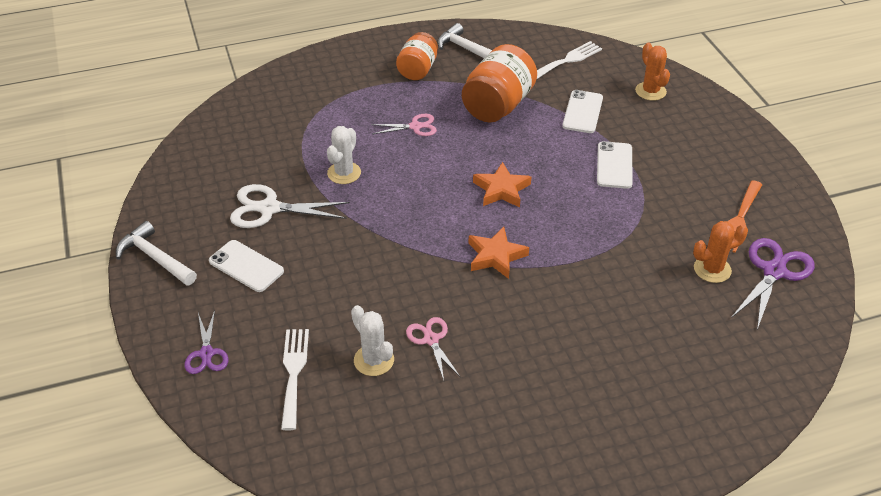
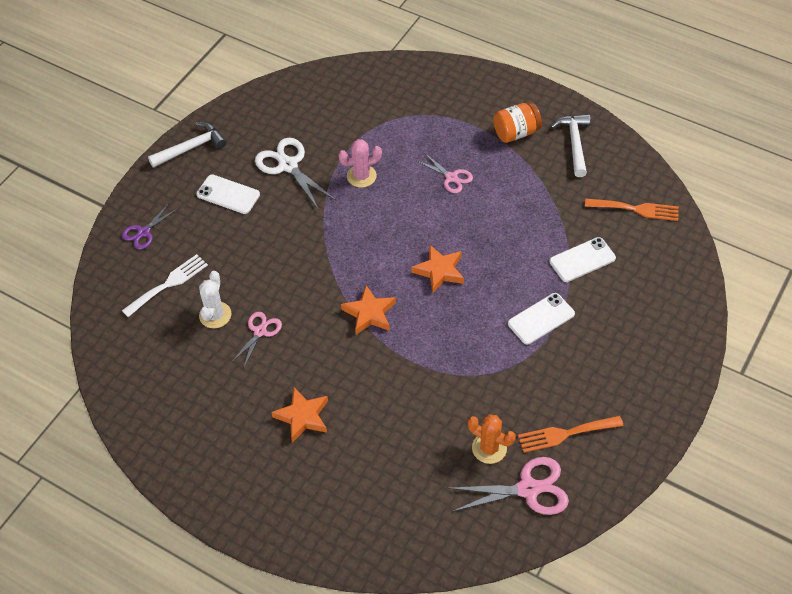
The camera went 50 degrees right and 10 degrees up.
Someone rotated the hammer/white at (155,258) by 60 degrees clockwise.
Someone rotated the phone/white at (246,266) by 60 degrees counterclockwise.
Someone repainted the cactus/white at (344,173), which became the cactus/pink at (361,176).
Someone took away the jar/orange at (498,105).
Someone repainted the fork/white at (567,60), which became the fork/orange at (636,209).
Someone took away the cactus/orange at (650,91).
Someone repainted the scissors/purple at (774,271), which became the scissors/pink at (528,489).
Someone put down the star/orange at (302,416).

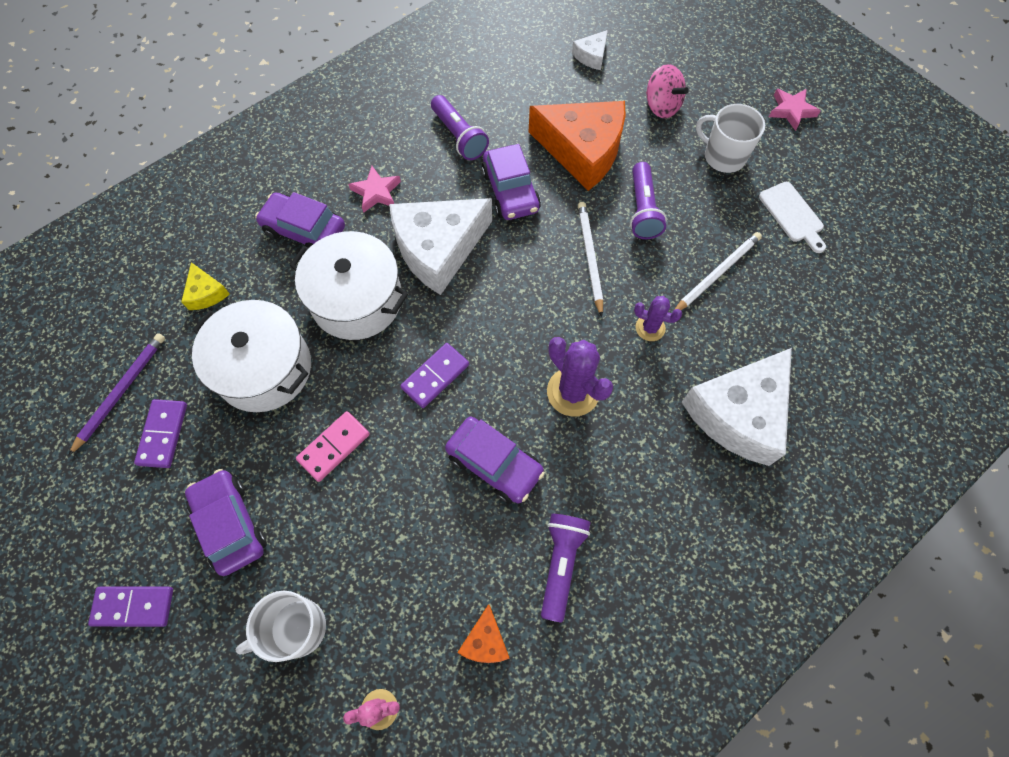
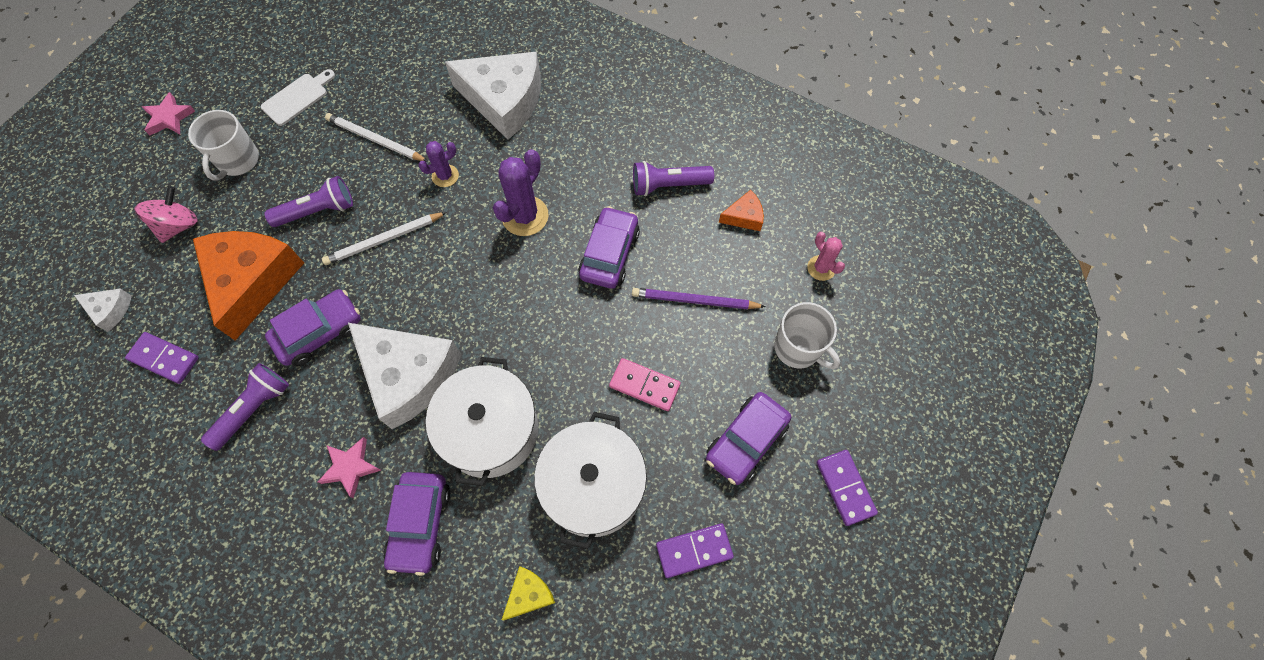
The camera went 110 degrees left and 0 degrees up.
Someone carried the pencil/purple from (121,392) to (694,301).
Someone carried the domino/purple from (435,376) to (164,359).
Someone rotated the cactus/purple at (650,328) by 60 degrees clockwise.

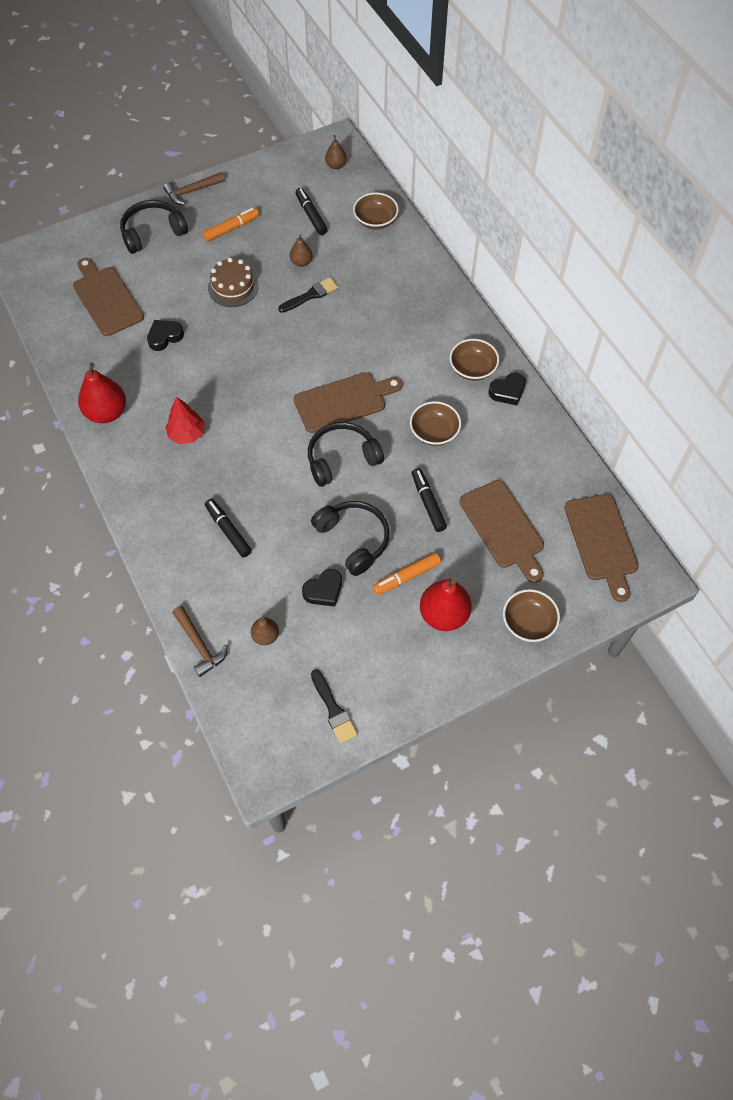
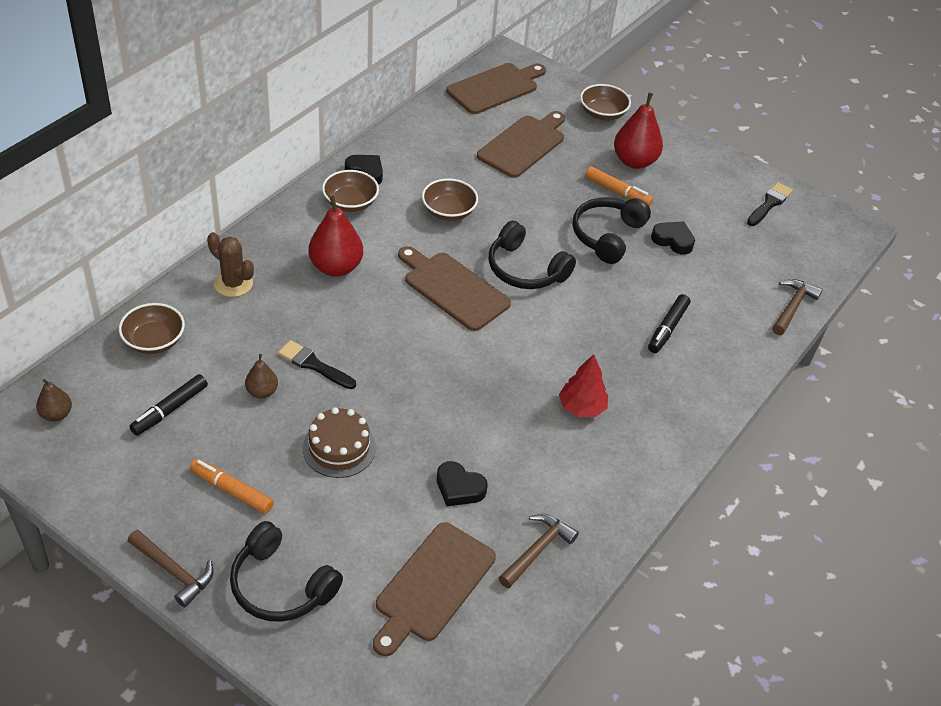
The camera went 120 degrees left and 15 degrees down.
Someone carried the pear/red from (106,412) to (336,267).
Someone took away the pear/brown at (265,636).
Someone took away the marker/black at (428,503).
Someone put down the cactus/brown at (233,283).
Someone put down the hammer/brown at (537,550).

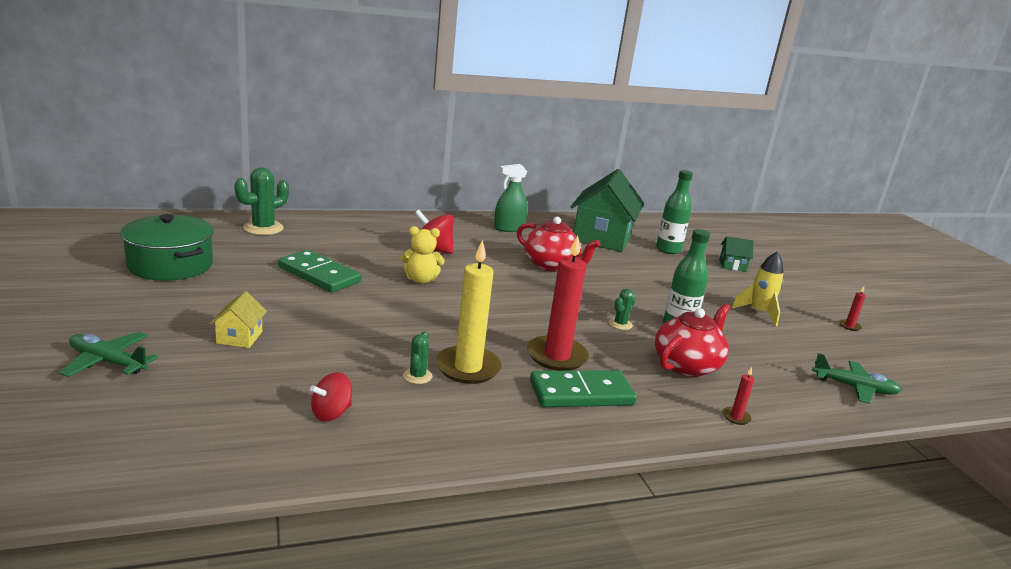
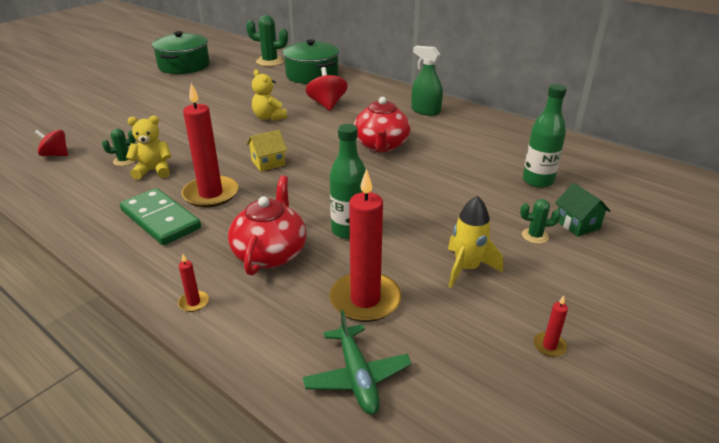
The camera went 60 degrees right and 10 degrees up.
Someone took away the plane/green at (108,362).
Someone carried the house/yellow from (239,337) to (268,163).
Someone took away the domino/green at (319,274).
Someone swapped the candle/yellow at (468,368) for the teddy bear/yellow at (154,171).
Someone took away the house/green at (602,238).
Someone carried the cactus/green from (620,324) to (535,236).
Someone rotated the teapot/red at (687,365) by 90 degrees counterclockwise.
Someone put down the pot/green at (312,75).
Someone put down the candle/red at (365,300).

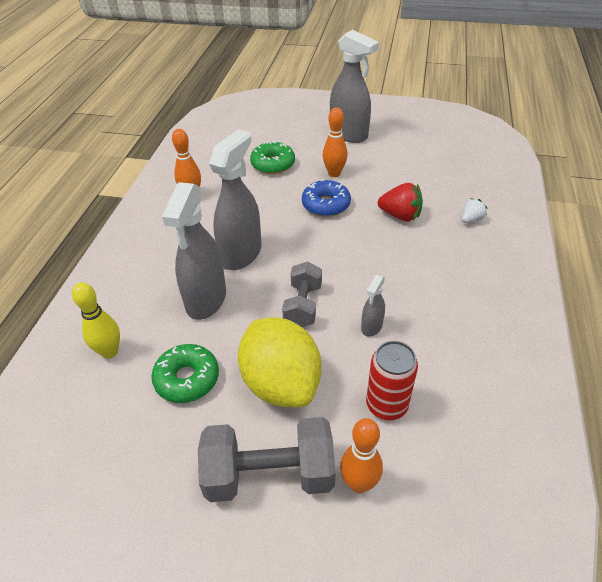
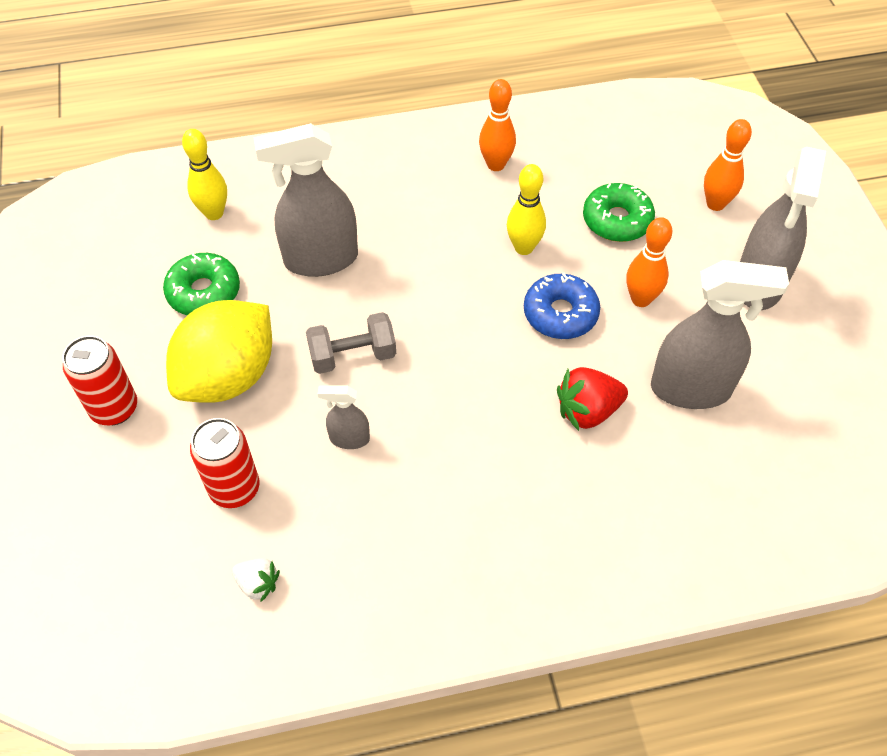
The camera went 65 degrees right and 10 degrees up.
Someone swapped the dumbbell/grey at (269,475) for the can/red at (114,408).
Someone carried the spray bottle/grey from (241,254) to (691,389).
Someone carried the bowling pin/orange from (359,483) to (715,204).
Someone rotated the strawberry/red at (400,215) by 75 degrees clockwise.
Someone carried the strawberry/white from (471,220) to (258,584).
Someone put down the bowling pin/yellow at (523,248).

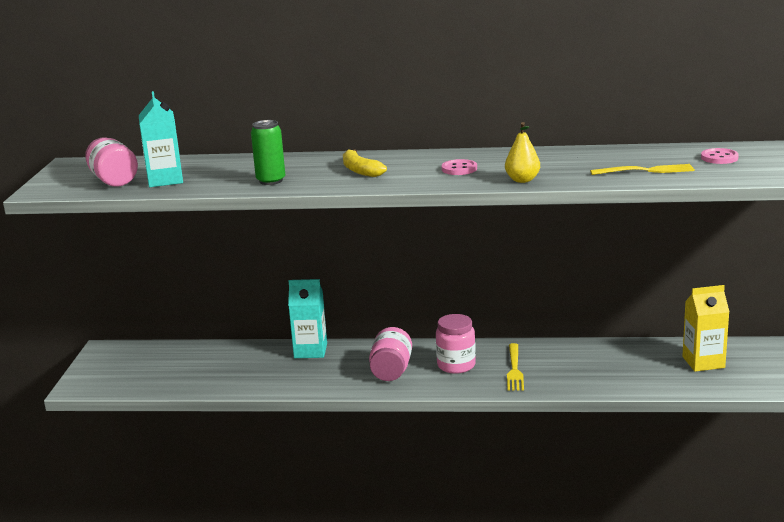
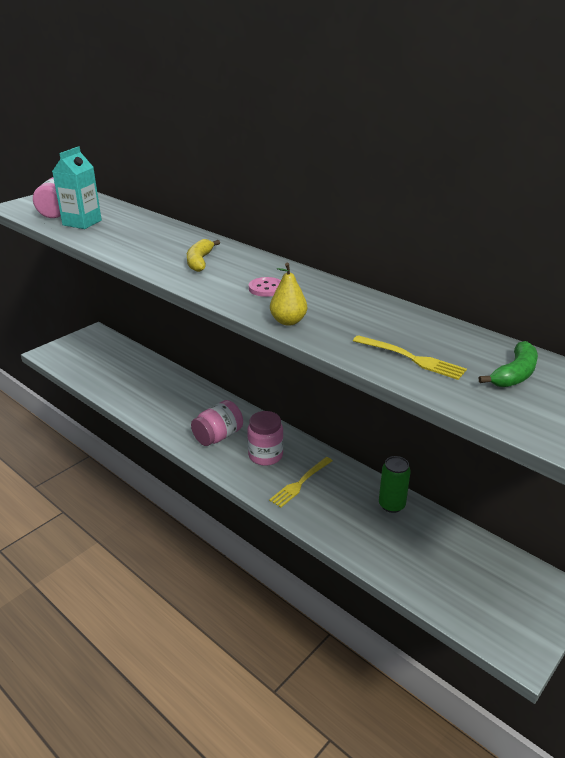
The camera went 35 degrees right and 10 degrees up.
Someone carried the can/green from (271,181) to (391,505).
Someone took away the carton/turquoise at (310,351).
Someone took away the carton/yellow at (703,362).
Someone swapped the button/pink at (719,158) for the banana/green at (514,374).

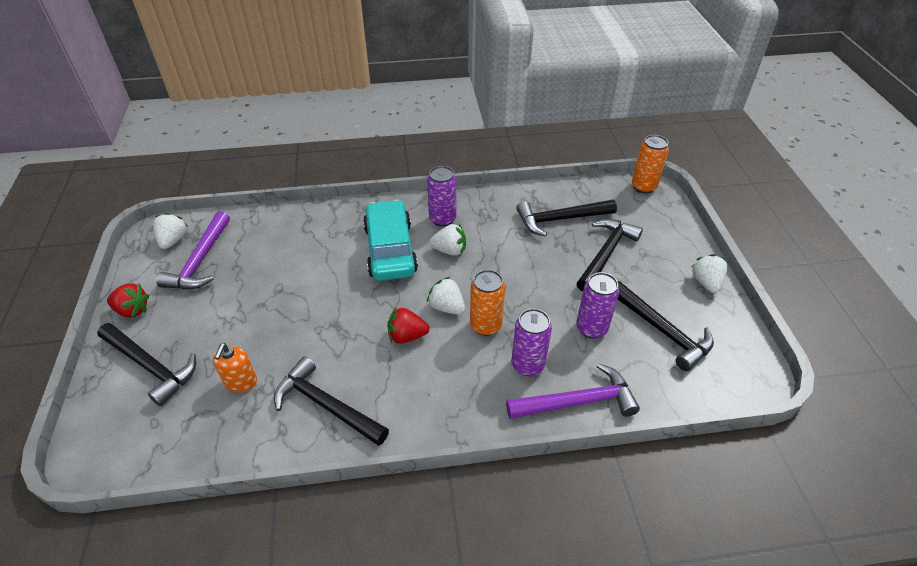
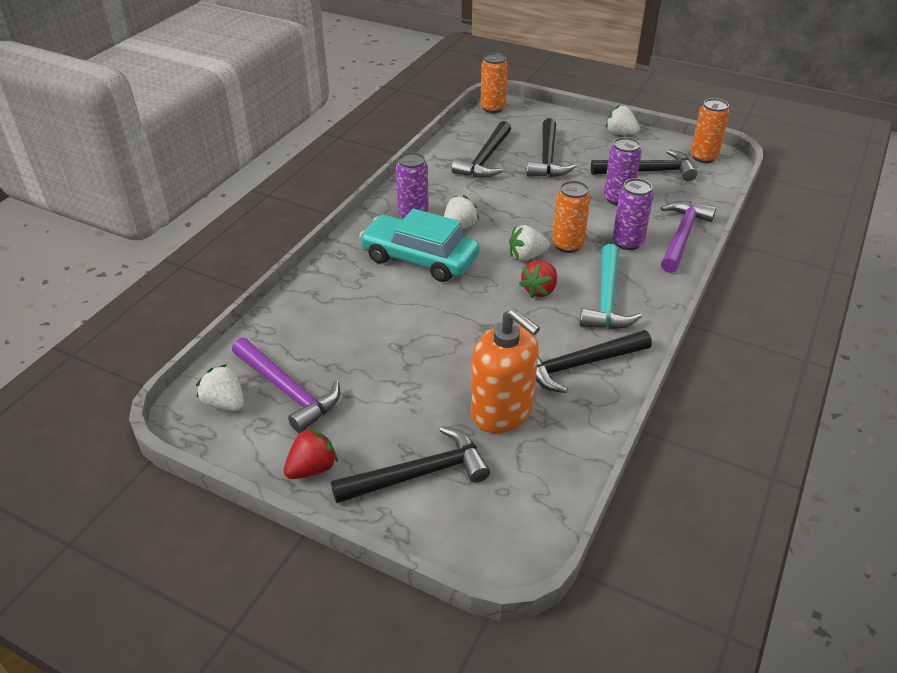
The camera went 55 degrees left and 5 degrees down.
Someone scaled the soap dispenser/orange at (241,382) by 1.81.
Someone rotated the hammer/black at (605,254) by 150 degrees counterclockwise.
Someone put down the hammer/turquoise at (607,298).
Someone put down the can/orange at (703,157).

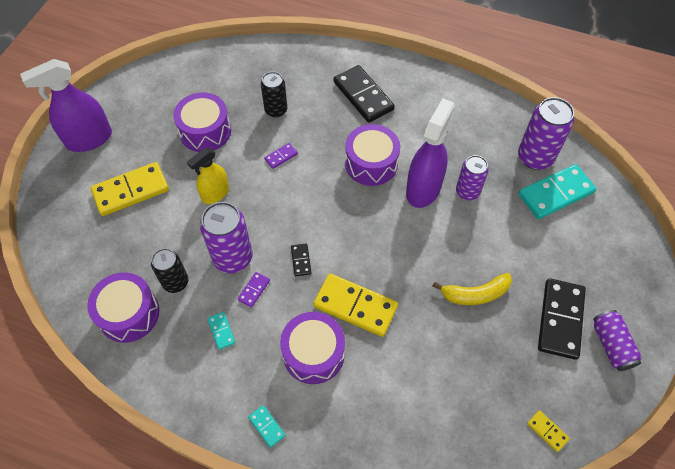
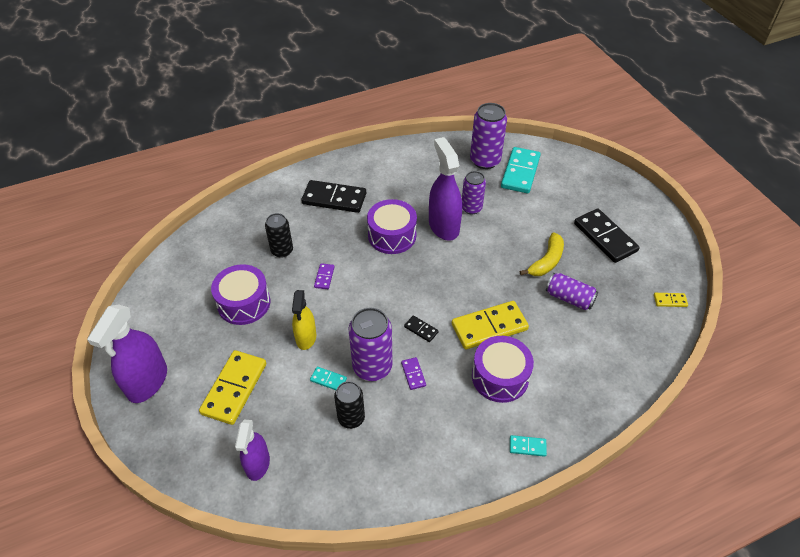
The camera went 45 degrees left and 10 degrees down.
Someone took away the drum/purple at (129,314).
Someone carried the domino/turquoise from (221,331) to (328,380).
Someone carried the can/purple from (611,345) to (569,298).
Someone put down the spray bottle/purple at (257,464).

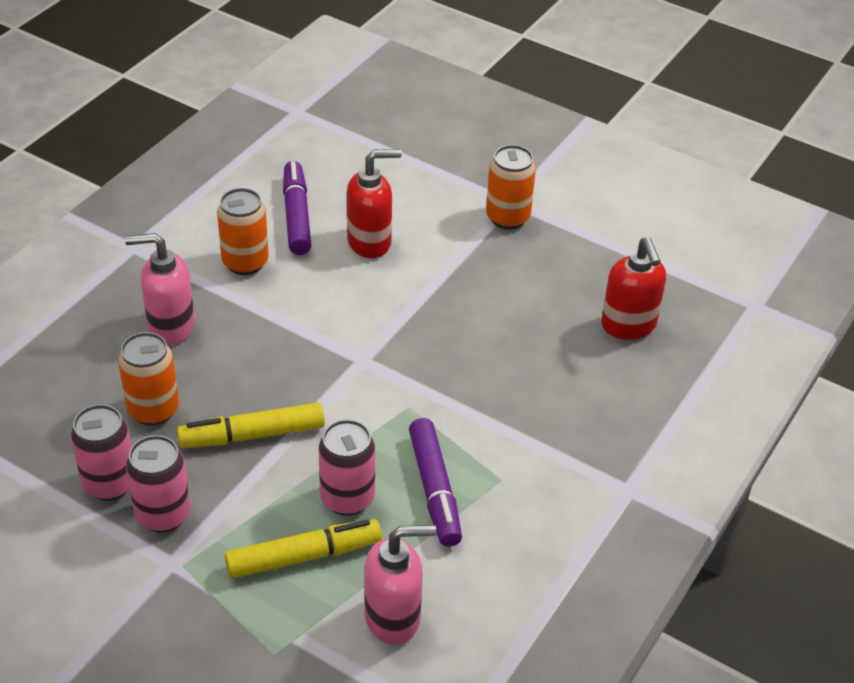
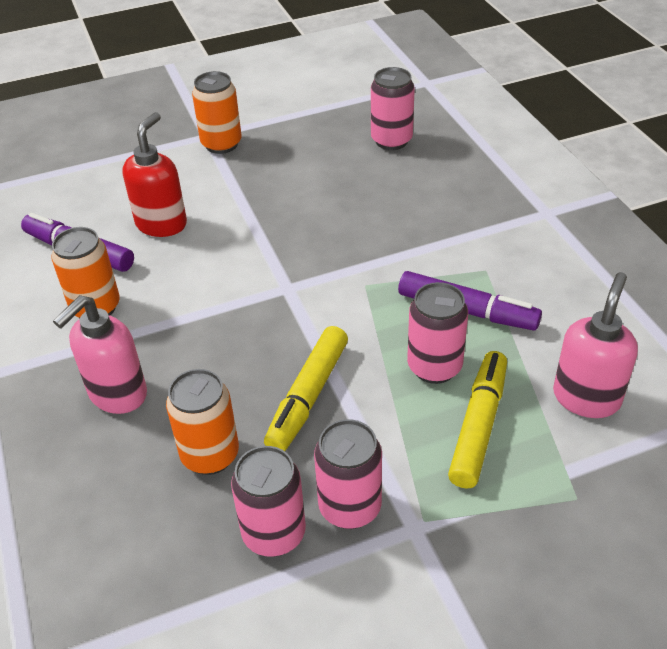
The camera went 50 degrees left and 0 degrees up.
Someone swapped the soap dispenser/red at (628,326) for the can/pink at (391,140).

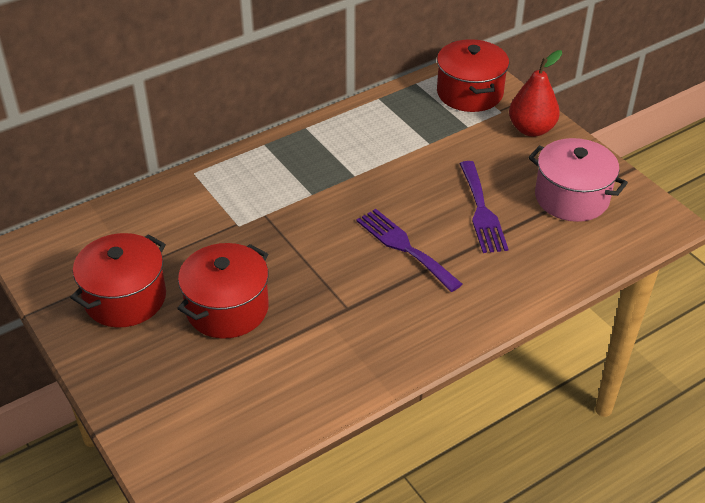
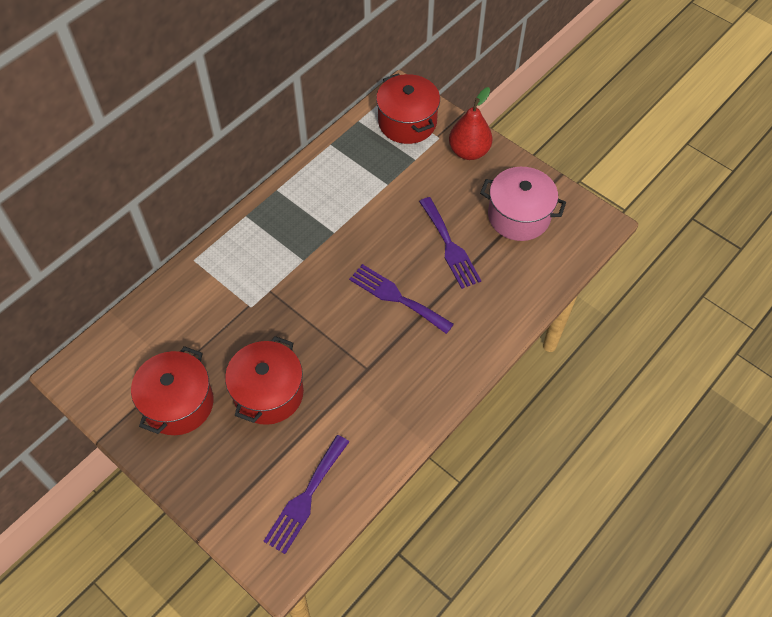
The camera went 15 degrees left and 15 degrees up.
Someone put down the fork/purple at (306,497).

